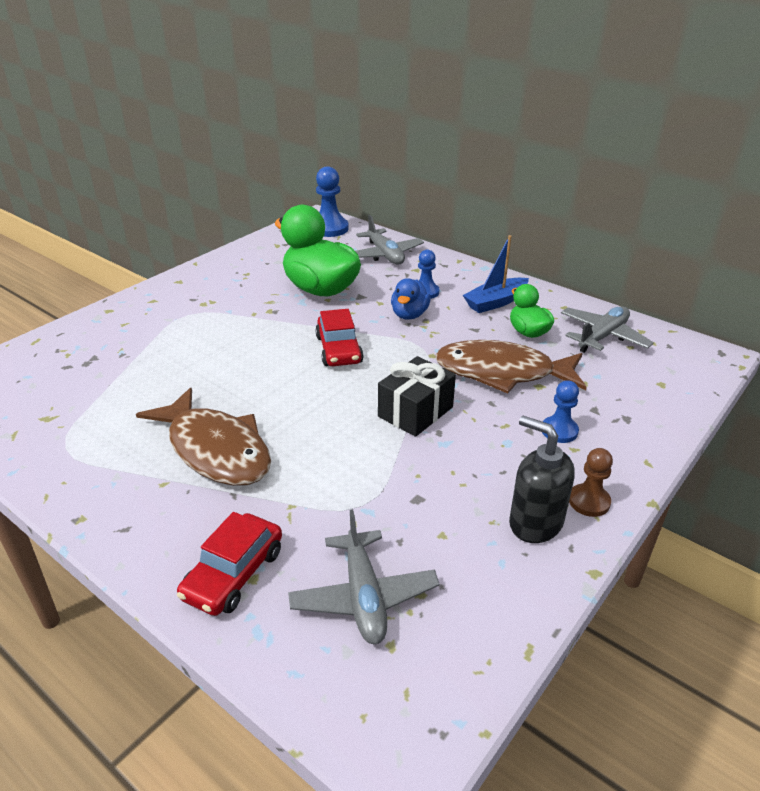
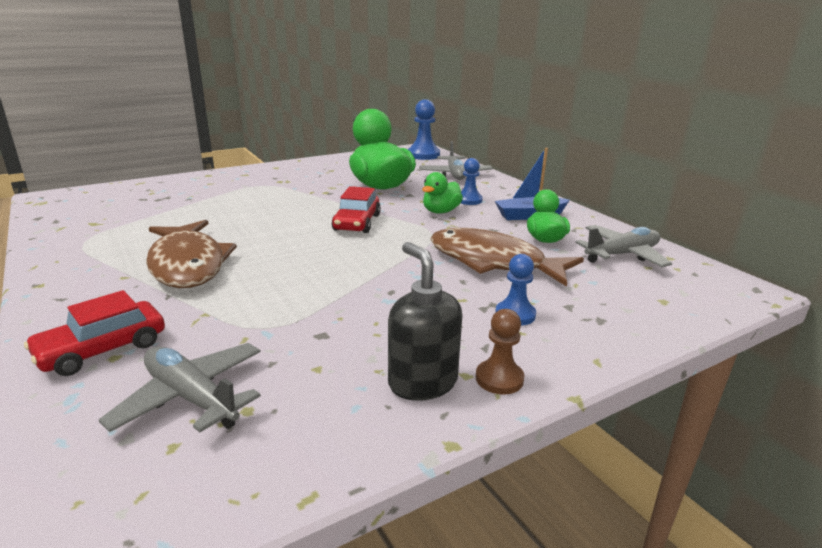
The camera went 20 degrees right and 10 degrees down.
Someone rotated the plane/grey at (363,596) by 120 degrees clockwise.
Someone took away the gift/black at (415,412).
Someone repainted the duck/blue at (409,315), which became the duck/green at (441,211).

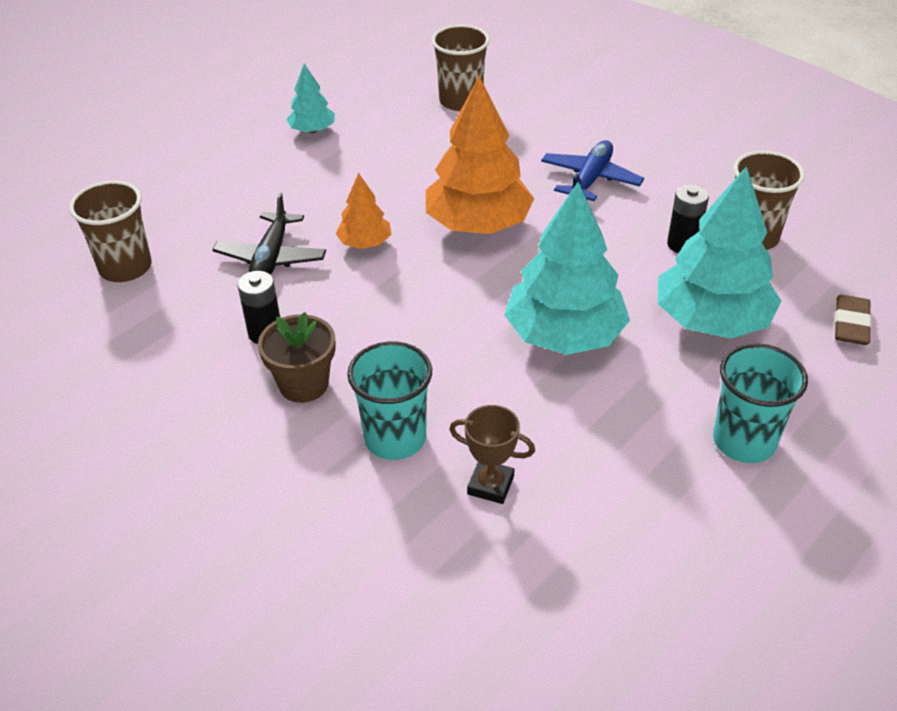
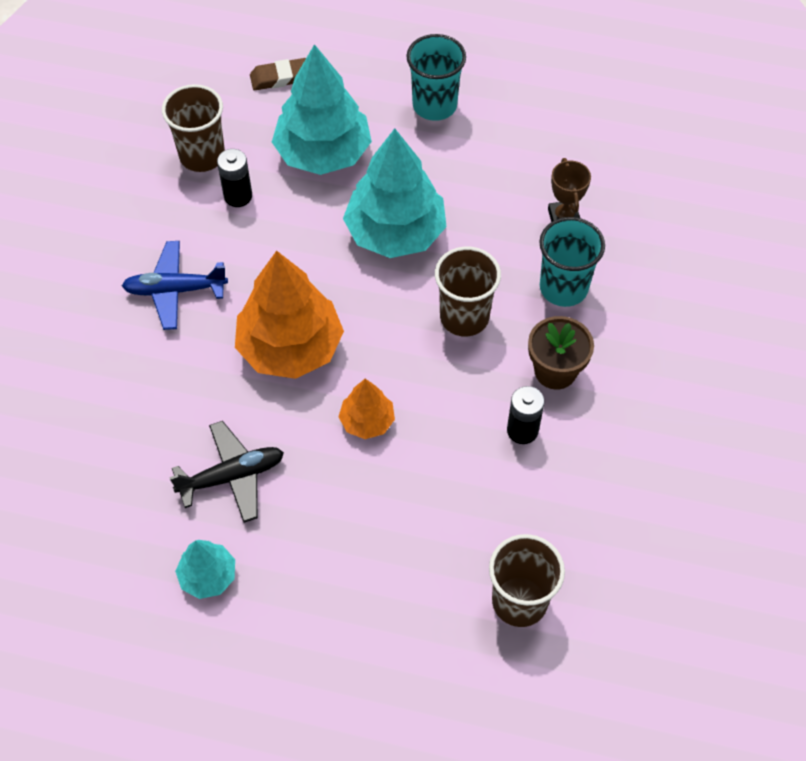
The camera went 120 degrees left and 15 degrees up.
Someone carried the plane/black from (271,258) to (232,477).
Someone carried the cup/brown from (461,101) to (464,317).

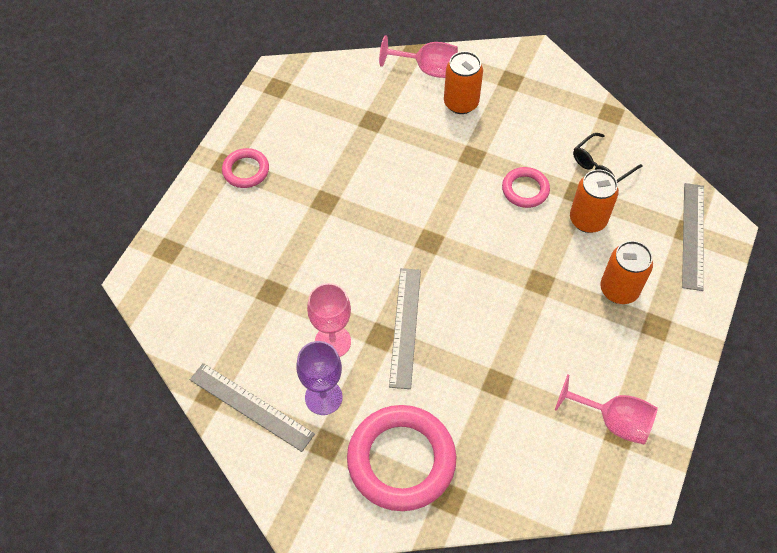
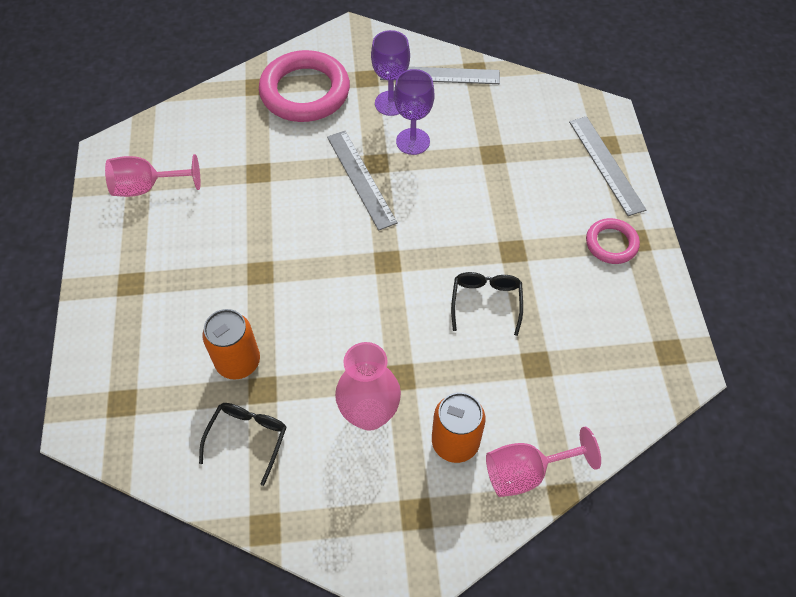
The camera went 150 degrees right and 0 degrees up.
Someone repainted the goblet/pink at (332,342), which became the goblet/purple at (413,141).
Someone took away the ring/pink at (525,190).
Someone took away the can/orange at (619,290).
Someone carried the ruler/grey from (693,235) to (606,164).
Someone put down the vase/pink at (369,414).
Someone put down the glasses/black at (486,302).

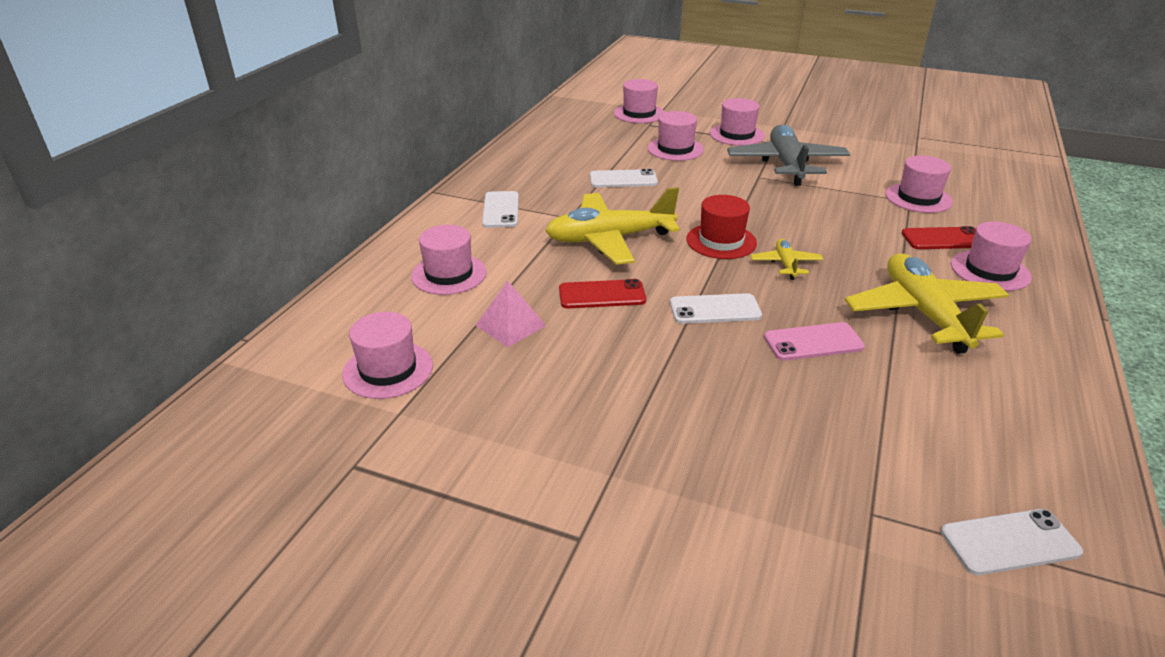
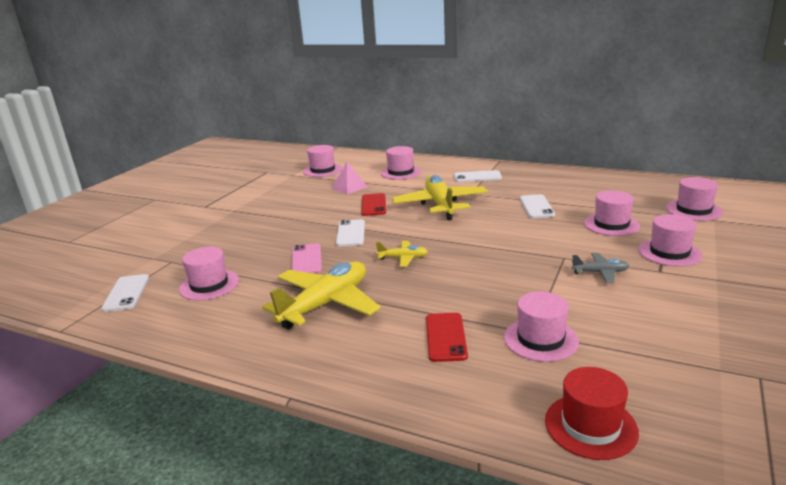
The camera went 95 degrees right and 10 degrees down.
Someone carried the hat/red from (721,241) to (590,426).
Someone scaled the plane/grey at (786,165) by 0.48.
Someone rotated the plane/yellow at (923,313) by 45 degrees counterclockwise.
Someone carried the hat/pink from (990,270) to (209,285).

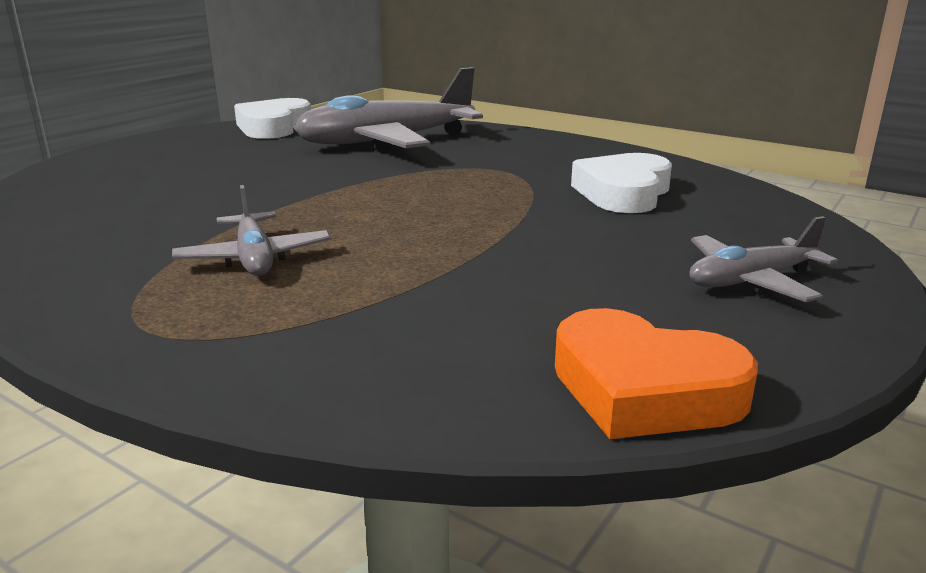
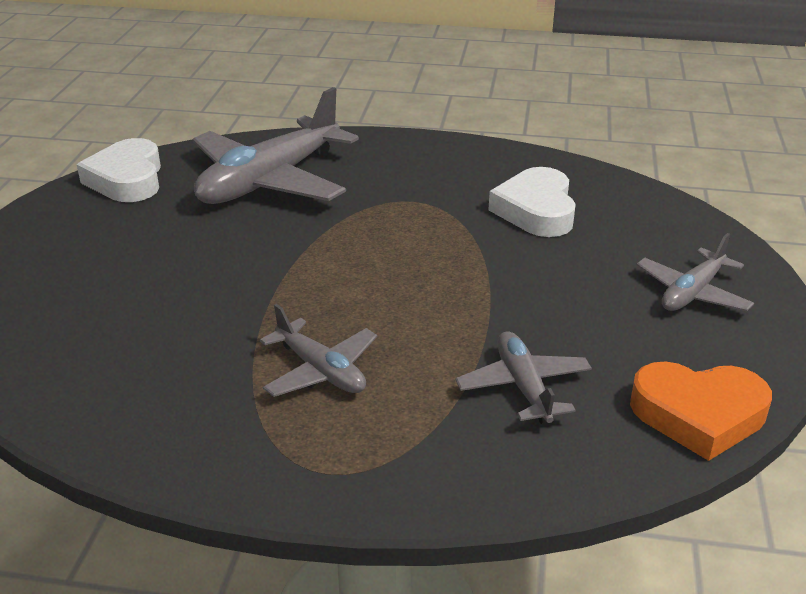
The camera went 25 degrees left and 10 degrees up.
Someone put down the plane/grey at (523,387).

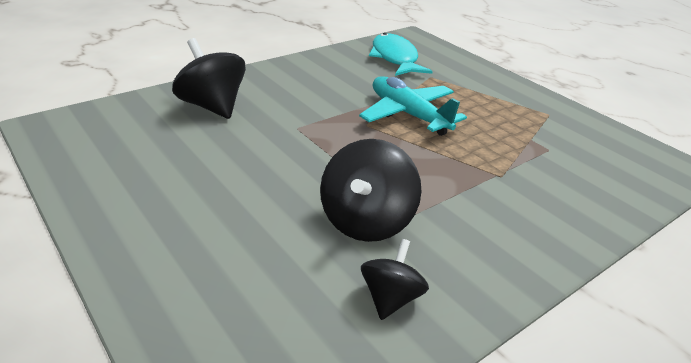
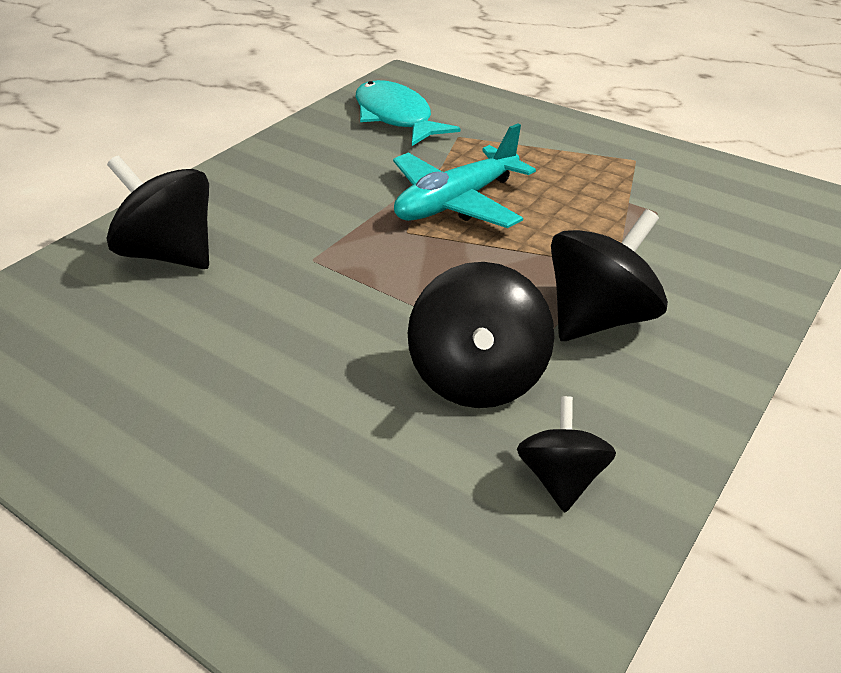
The camera went 15 degrees left and 5 degrees up.
Someone rotated the plane/turquoise at (408,115) by 75 degrees counterclockwise.
Someone put down the spinning top/black at (598,318).

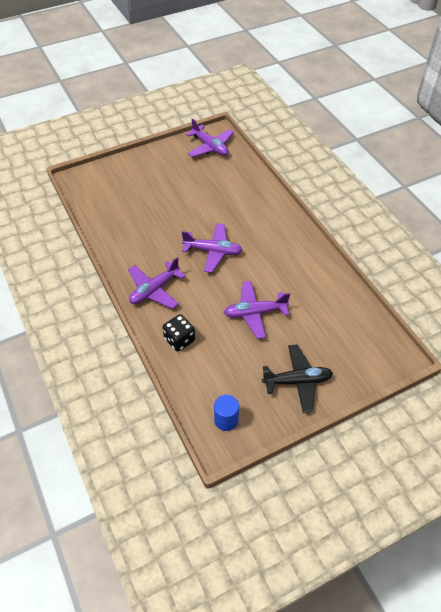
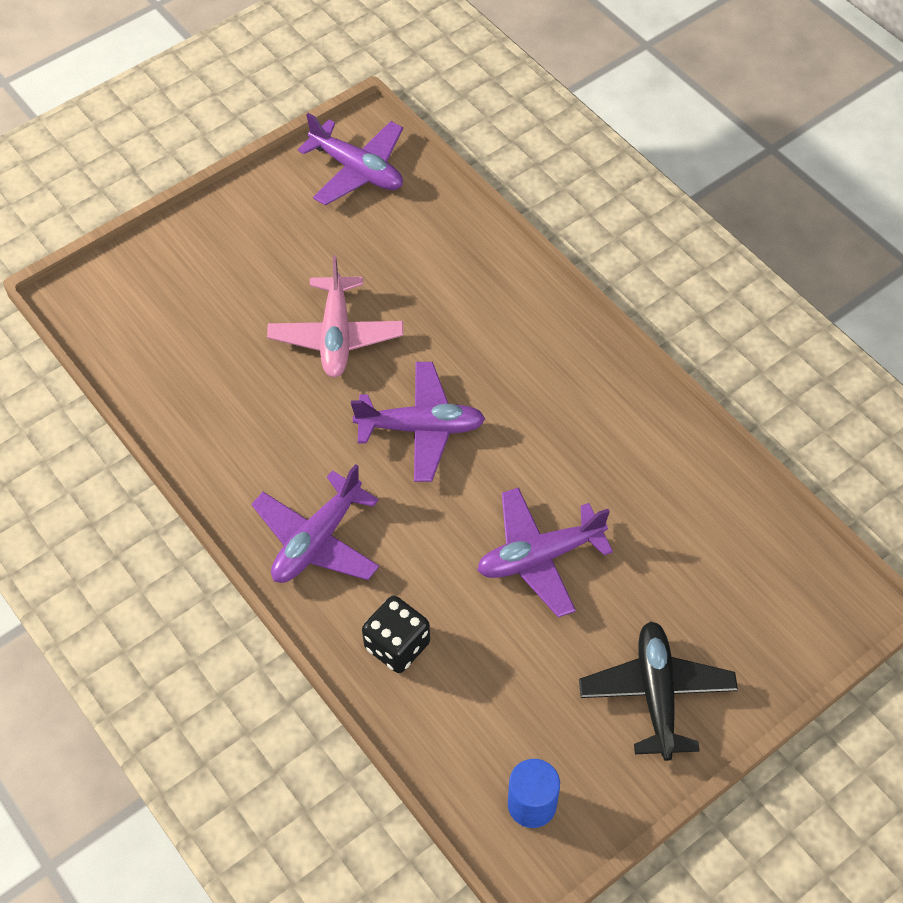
The camera went 10 degrees left and 5 degrees up.
Someone rotated the plane/black at (297,381) by 75 degrees counterclockwise.
Someone put down the plane/pink at (336,335).

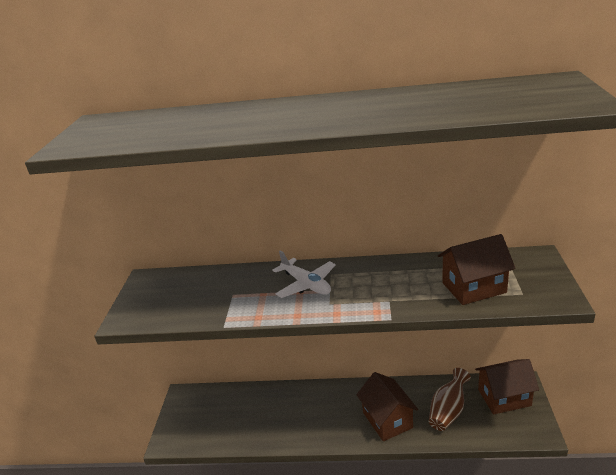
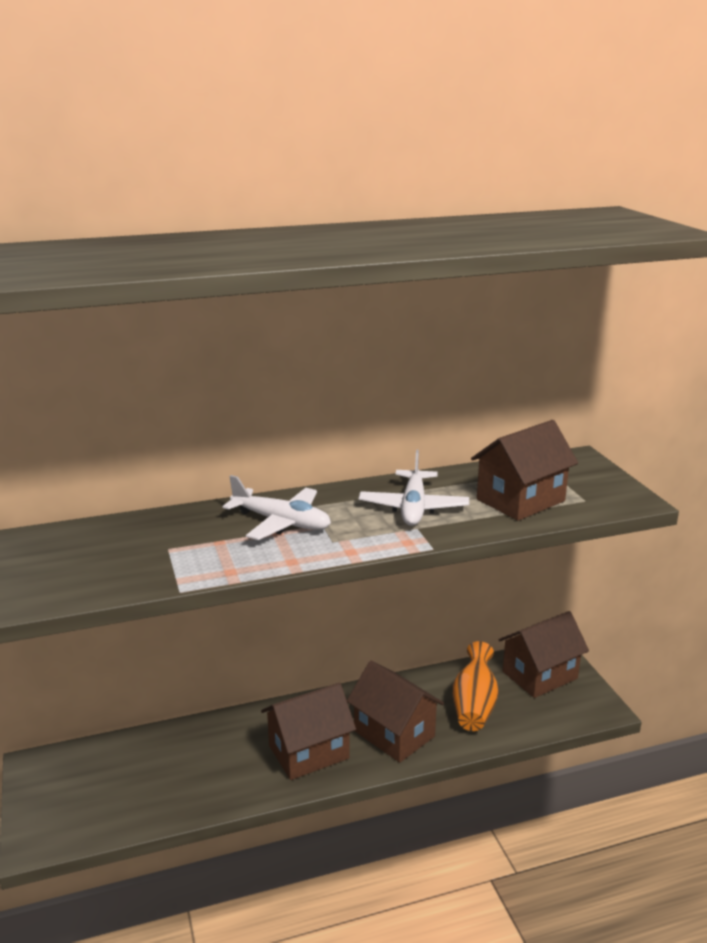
The camera went 25 degrees left and 5 degrees down.
Someone repainted the vase/brown at (448,411), which became the vase/orange at (474,705).
Someone put down the house/brown at (308,752).
Someone put down the plane/white at (413,507).

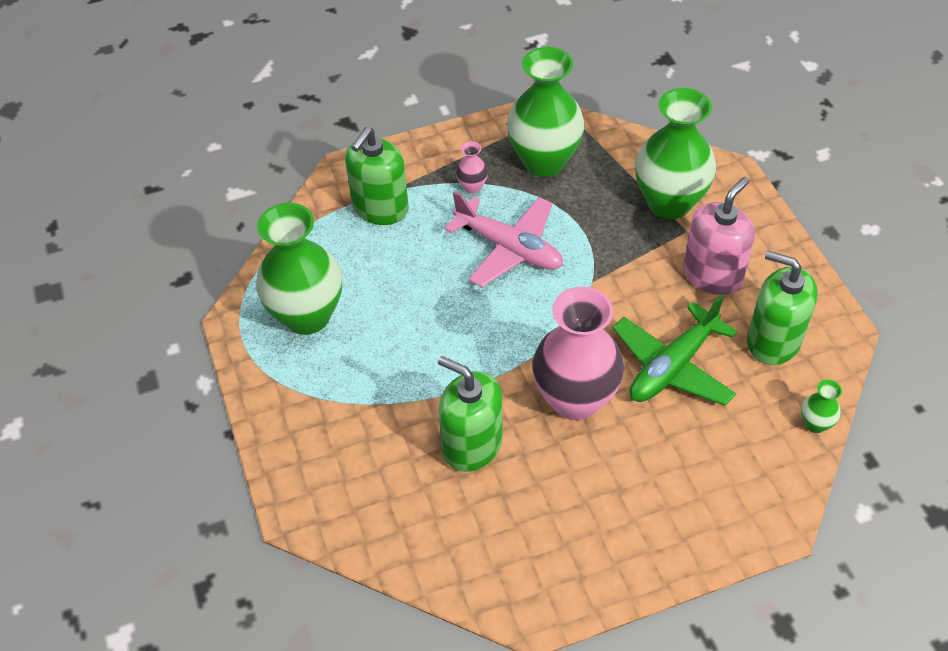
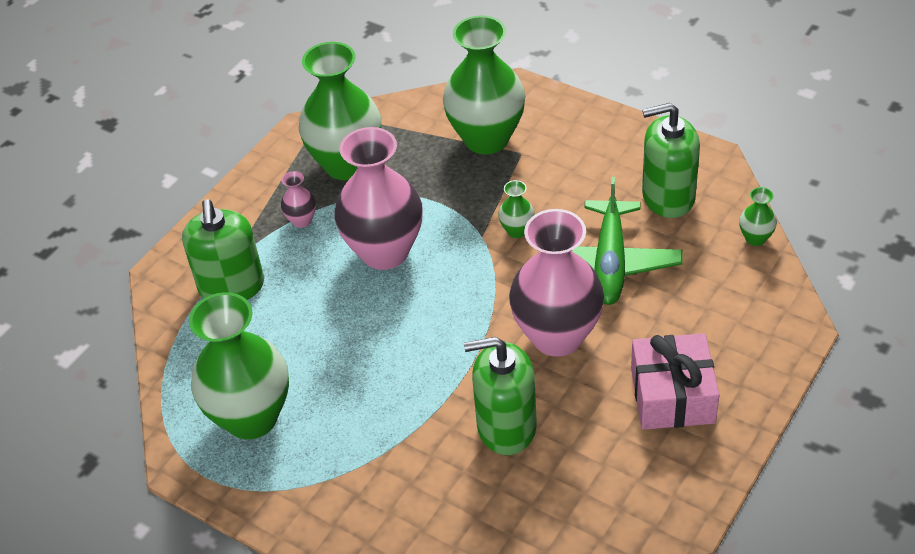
The camera went 35 degrees left and 5 degrees down.
Someone swapped the plane/pink at (509,248) for the vase/pink at (384,252).
Someone took away the soap dispenser/pink at (712,274).
Someone put down the vase/green at (517,230).
Someone put down the gift/pink at (672,395).

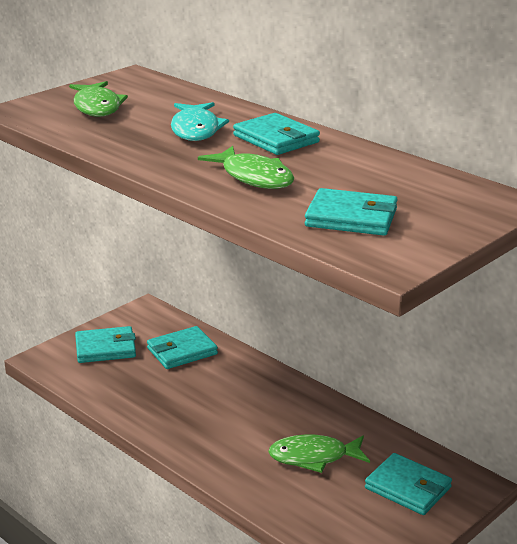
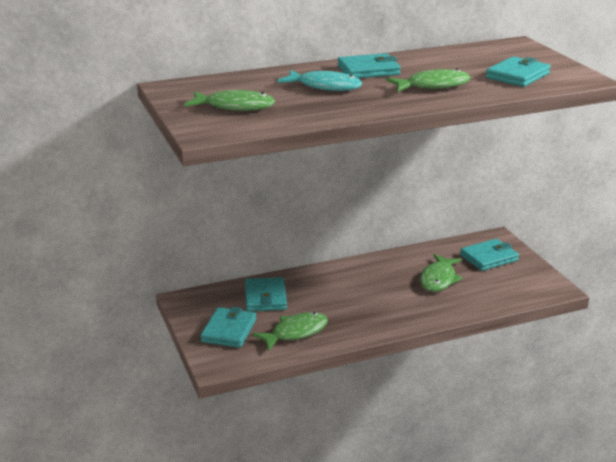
The camera went 65 degrees left and 0 degrees up.
Someone put down the fish/green at (295,333).

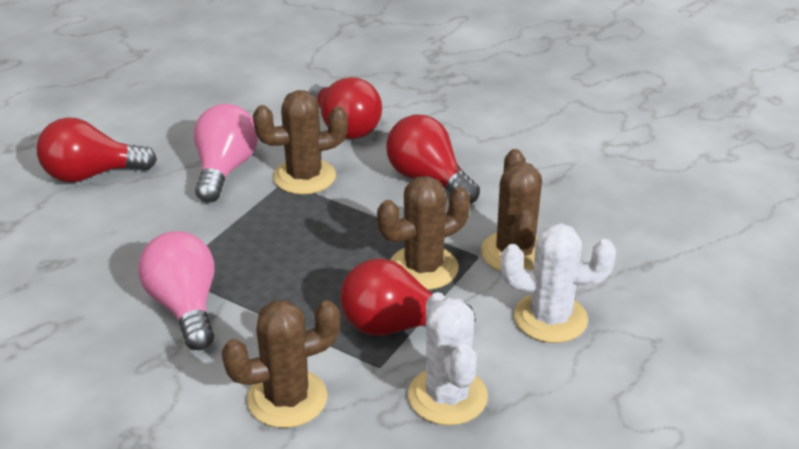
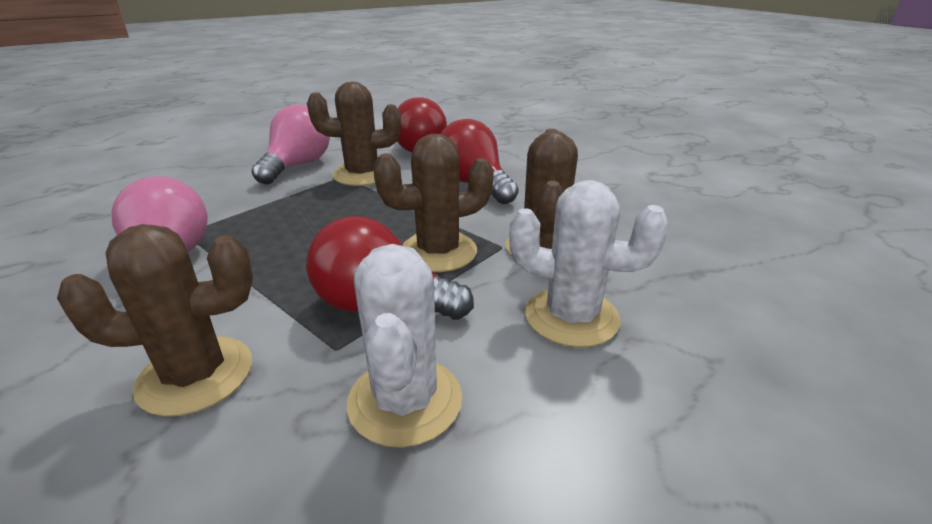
The camera went 10 degrees right and 5 degrees down.
Someone took away the light bulb/red at (91,174).

